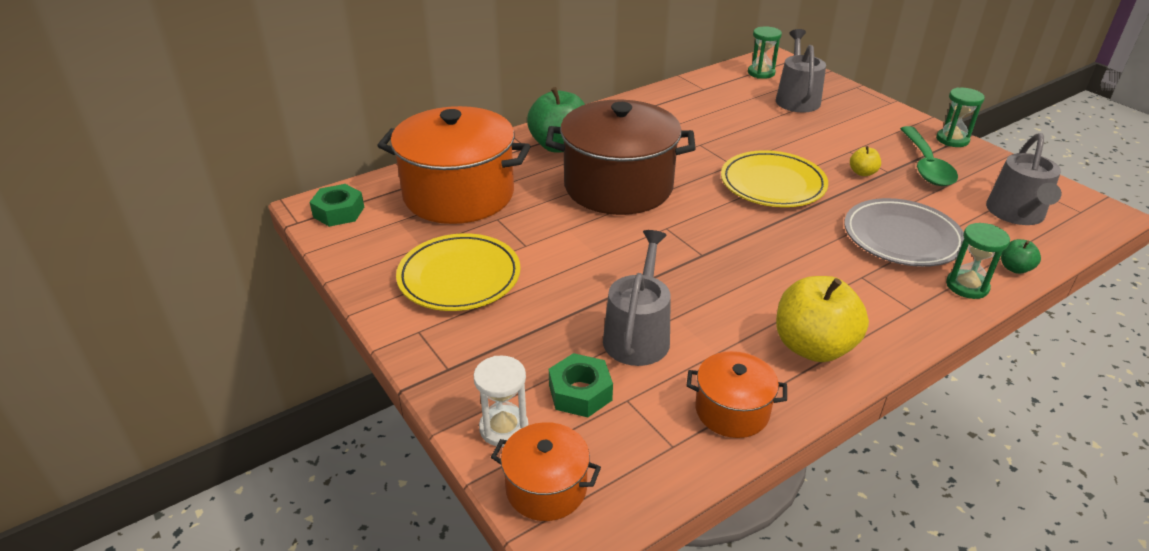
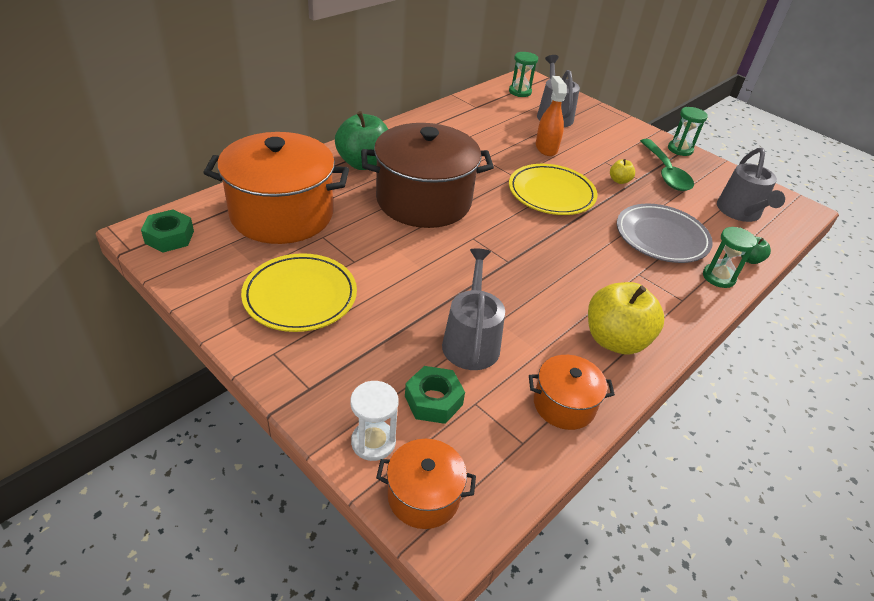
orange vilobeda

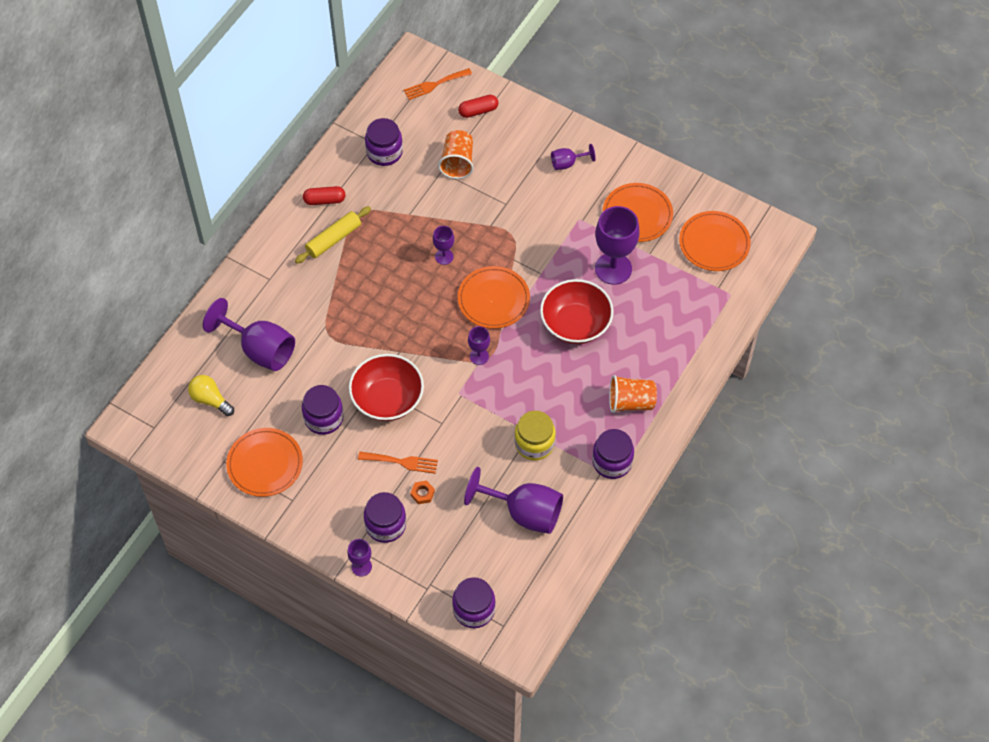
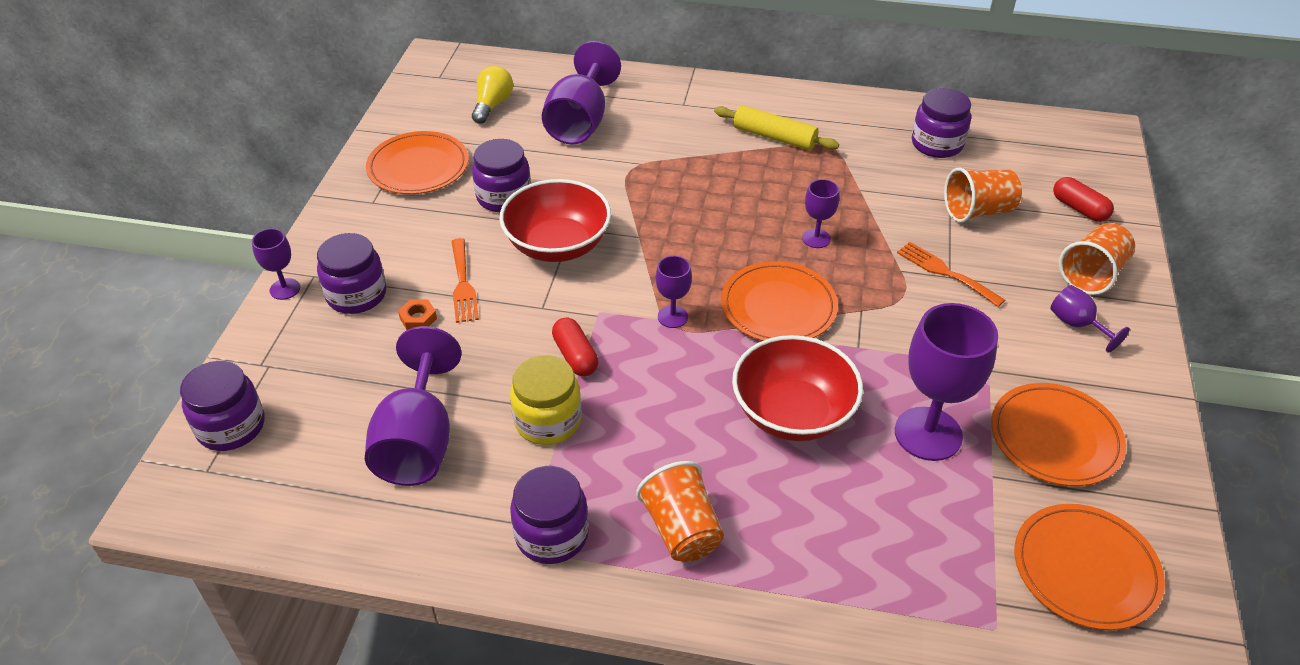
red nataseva (no. 1 from left); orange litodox (no. 2 from left); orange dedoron (no. 3 from left)

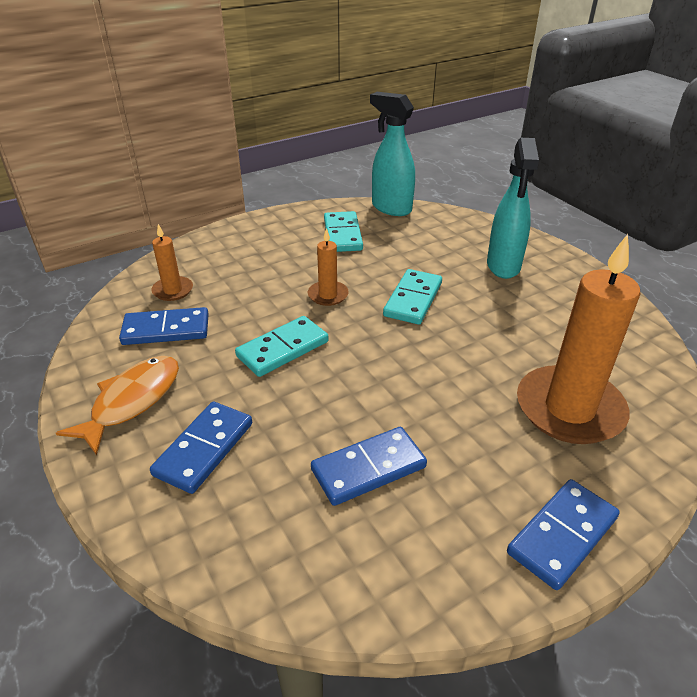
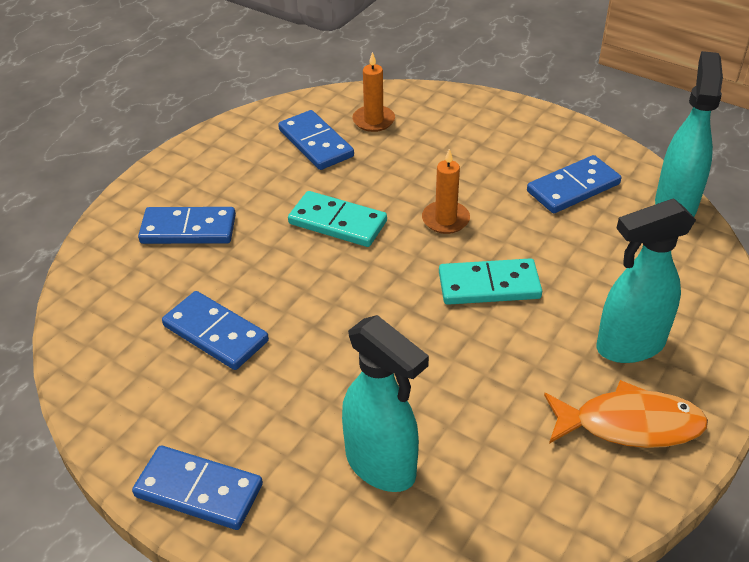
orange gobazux; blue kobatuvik (no. 5 from left); turquoise vilobeda (no. 1 from left)

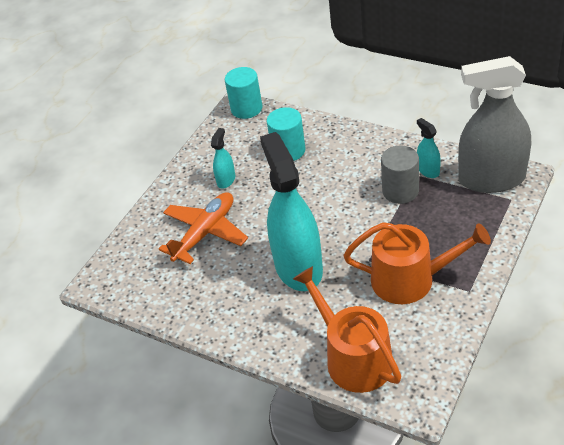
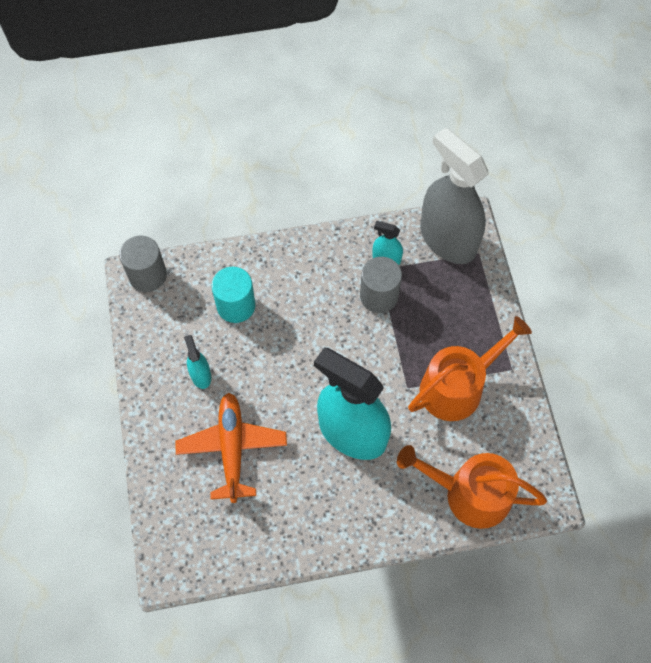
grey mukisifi (no. 1 from left); grey vilobeda

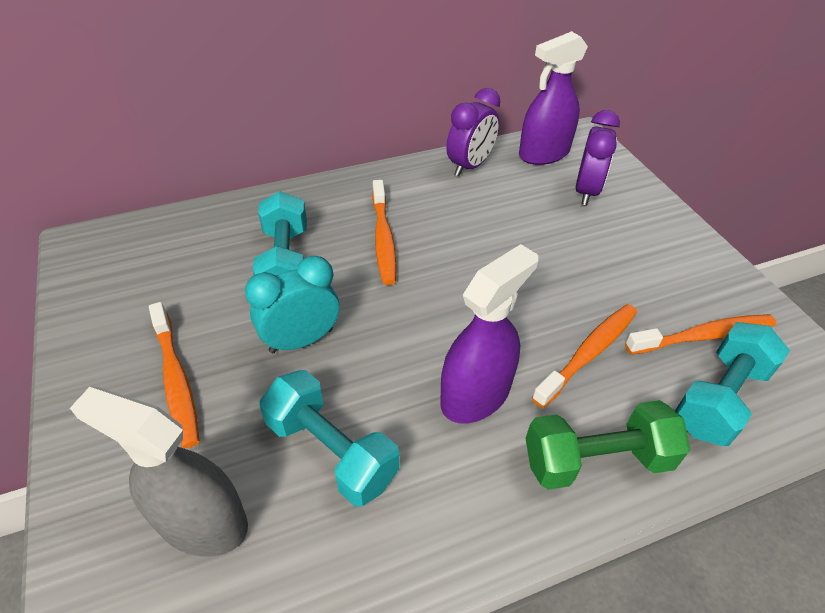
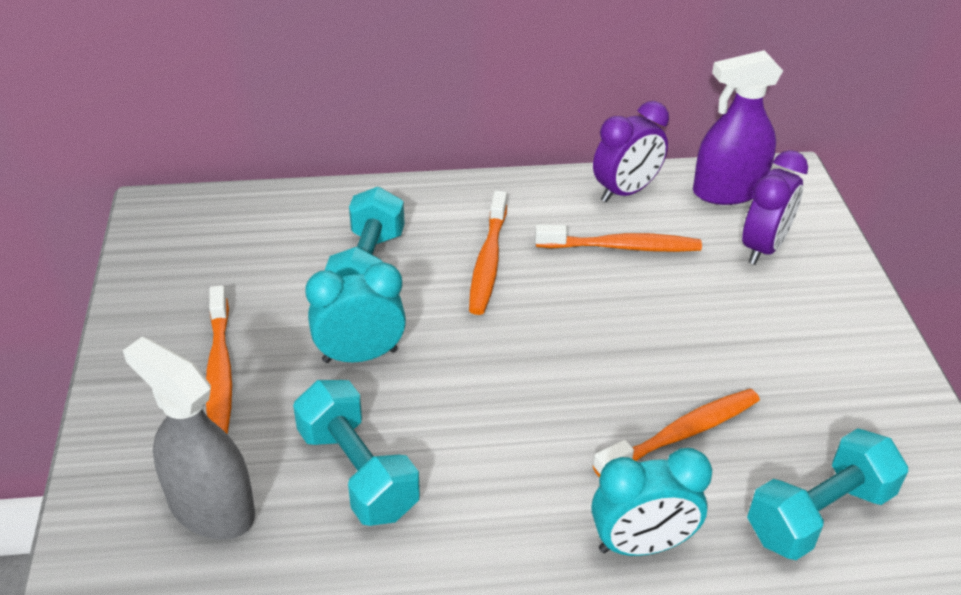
purple vilobeda (no. 1 from left in the first image); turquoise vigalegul (no. 2 from left); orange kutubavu (no. 3 from left)

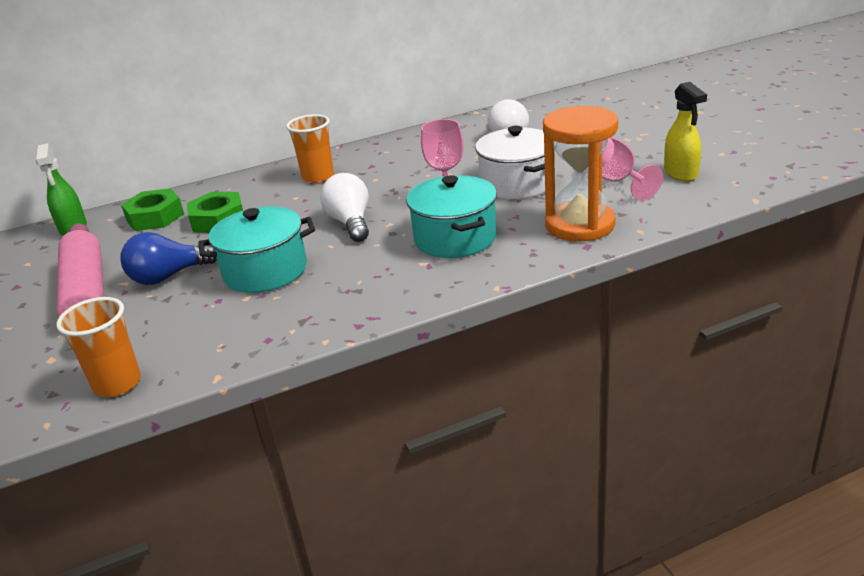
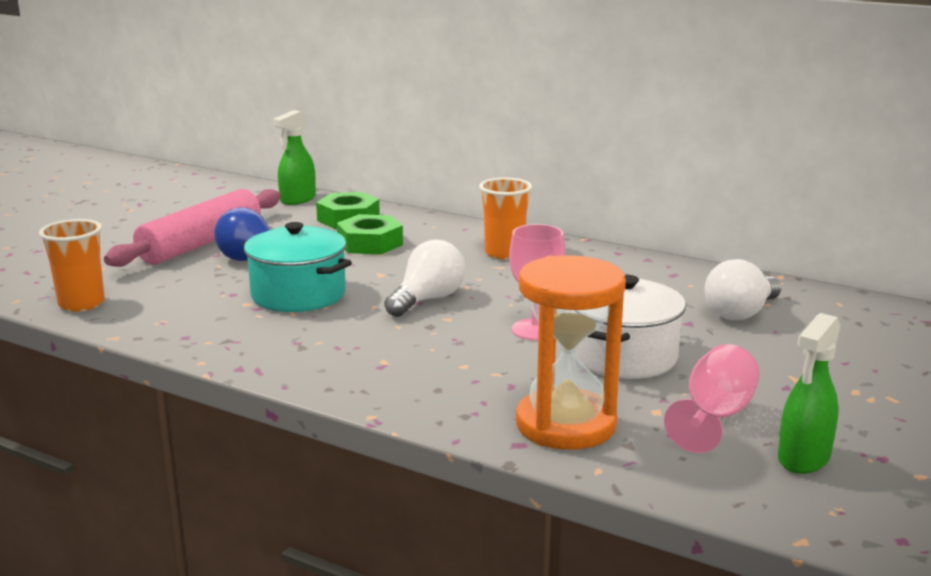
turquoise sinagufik (no. 2 from left in the first image); green vilobeda (no. 2 from left)

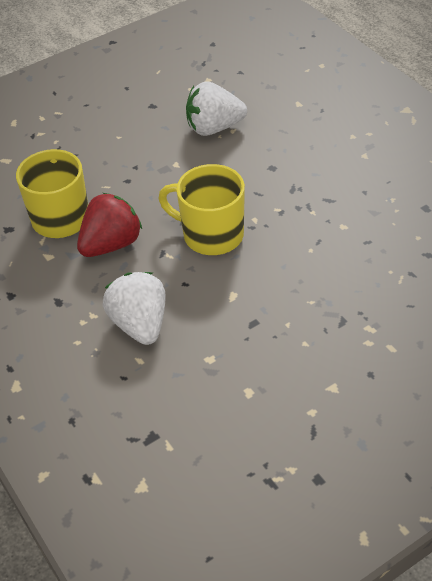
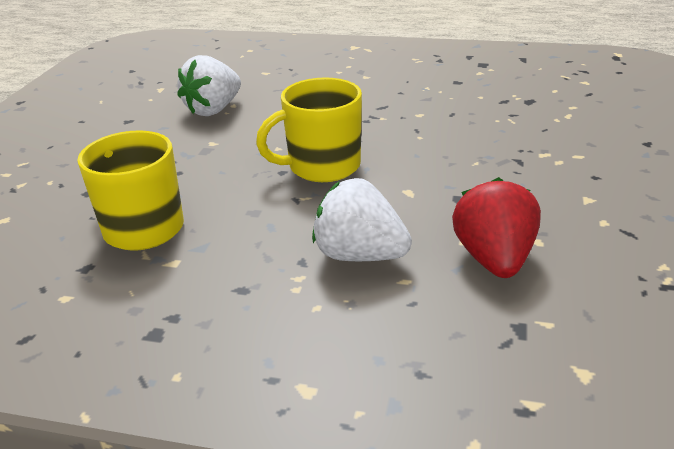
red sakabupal

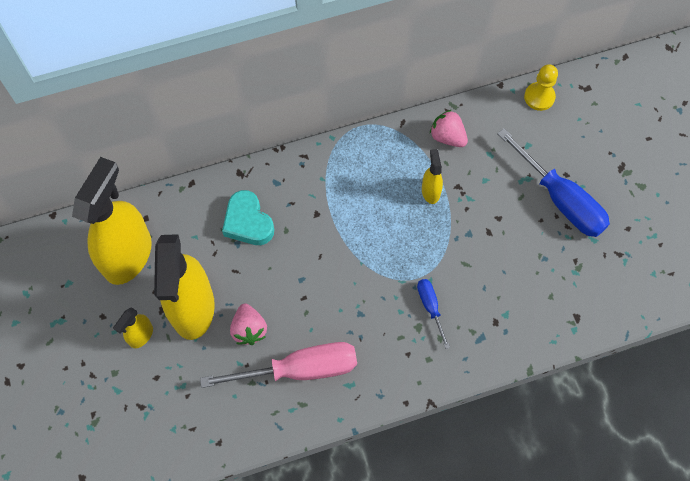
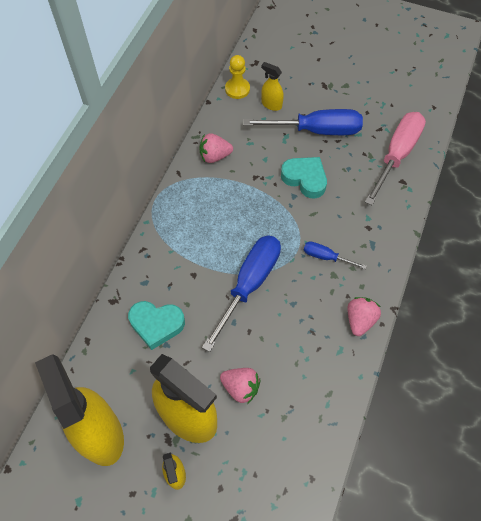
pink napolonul; yellow vilobeda (no. 4 from left); blue napolonul (no. 1 from left); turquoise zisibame (no. 2 from left); pink sakabupal (no. 3 from left)

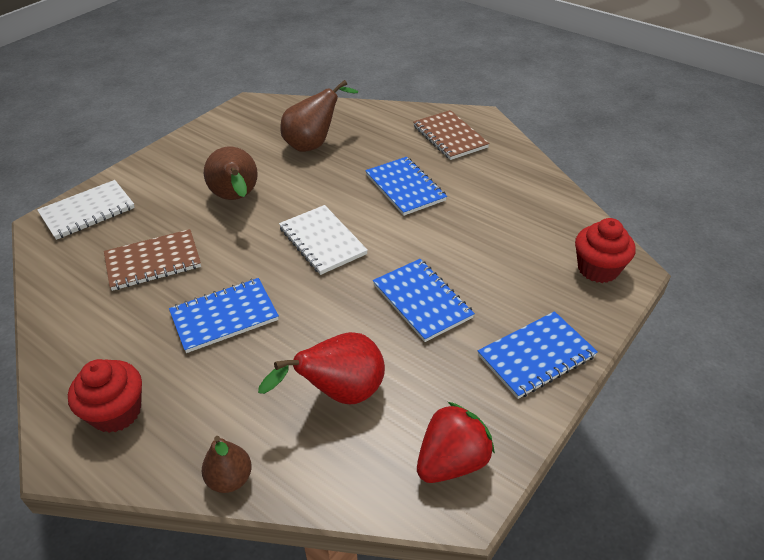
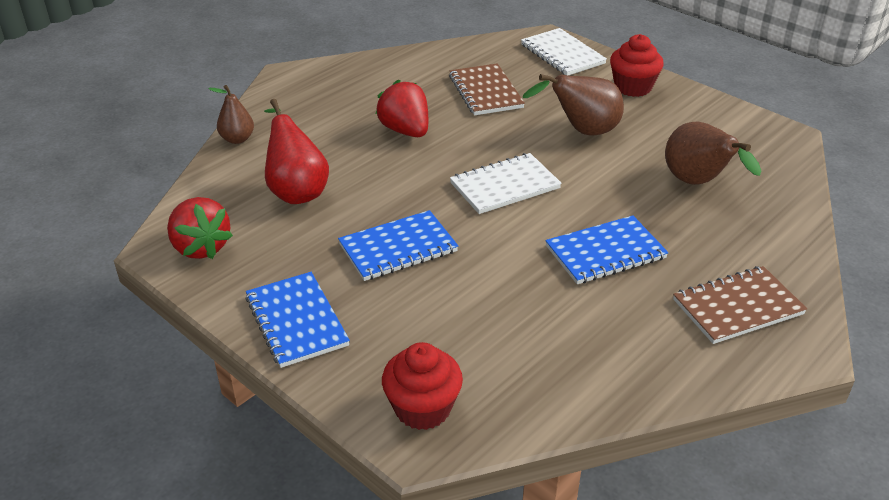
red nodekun (no. 2 from left); red sakabupal (no. 2 from left)

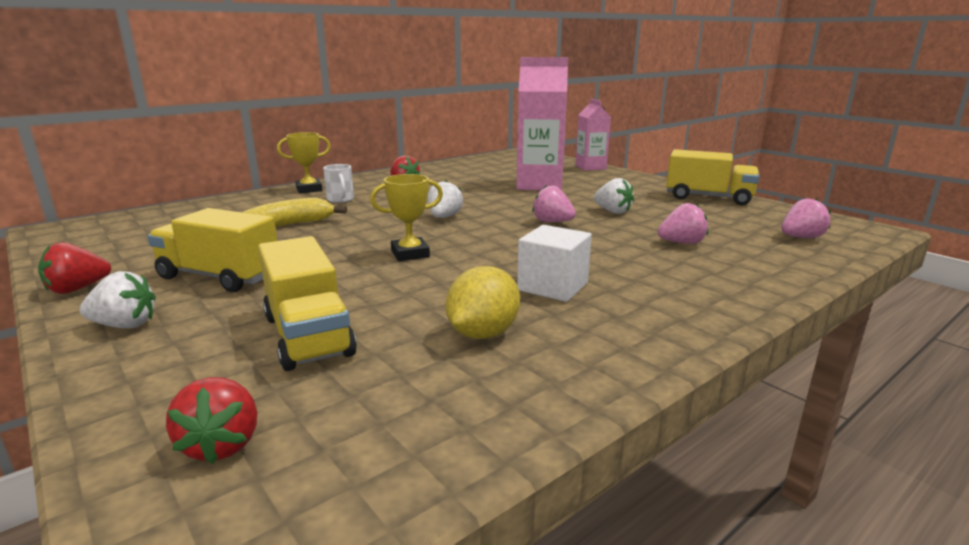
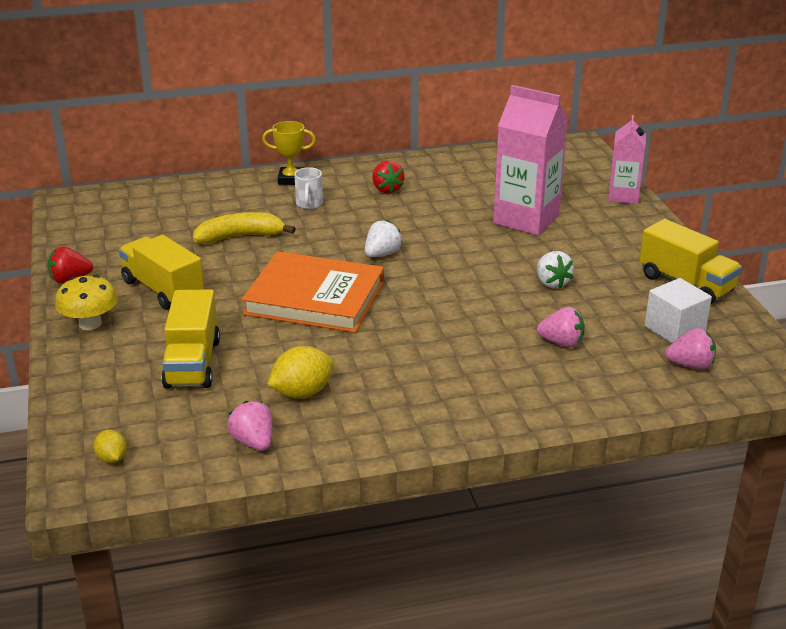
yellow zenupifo; red sakabupal (no. 2 from left in the first image); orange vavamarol; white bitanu; pink sakabupal (no. 1 from left); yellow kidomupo (no. 1 from left)

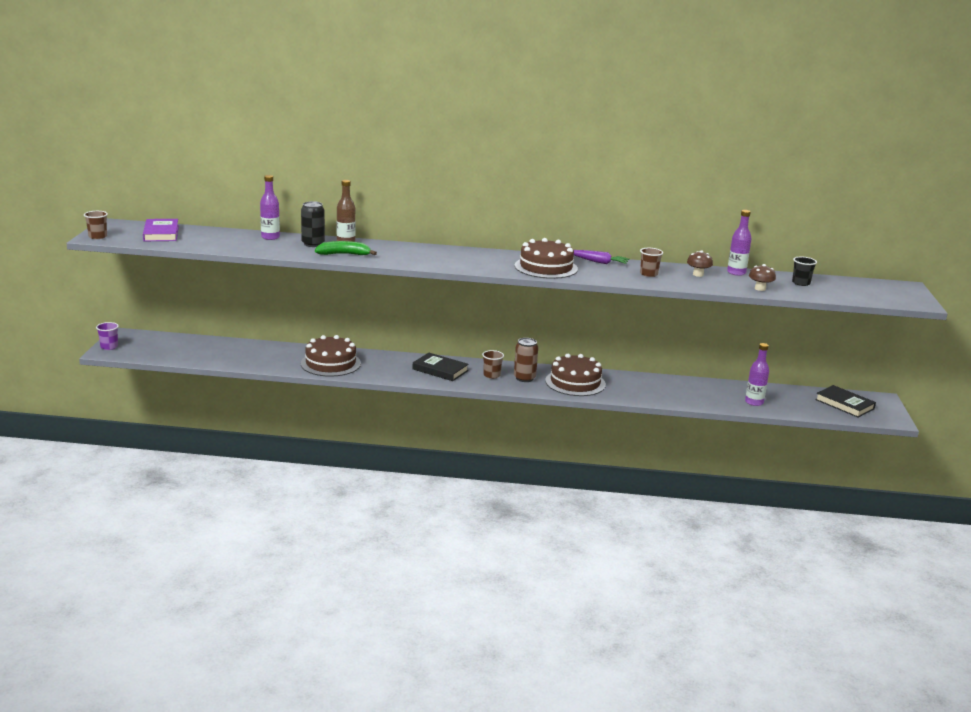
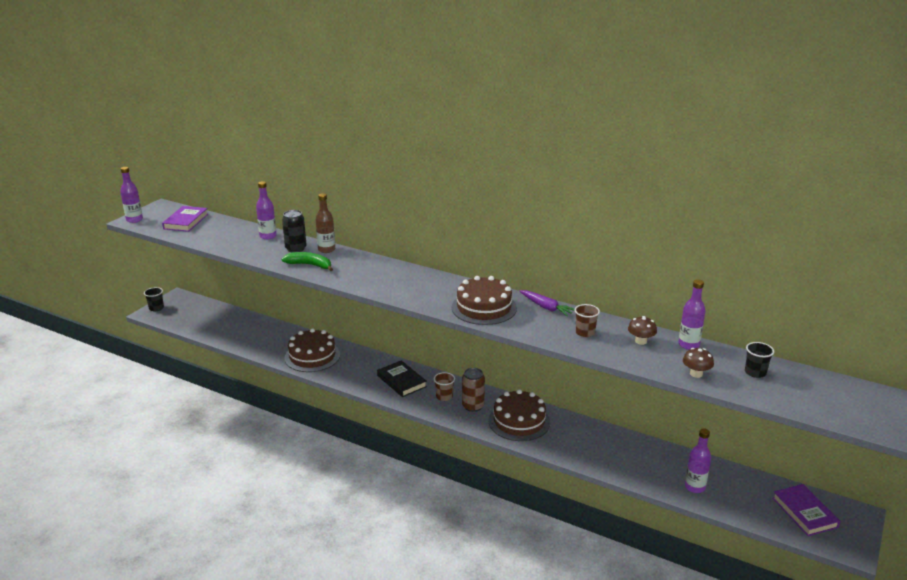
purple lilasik (no. 1 from left); black dedoron (no. 1 from left); purple vavamarol (no. 2 from left)

